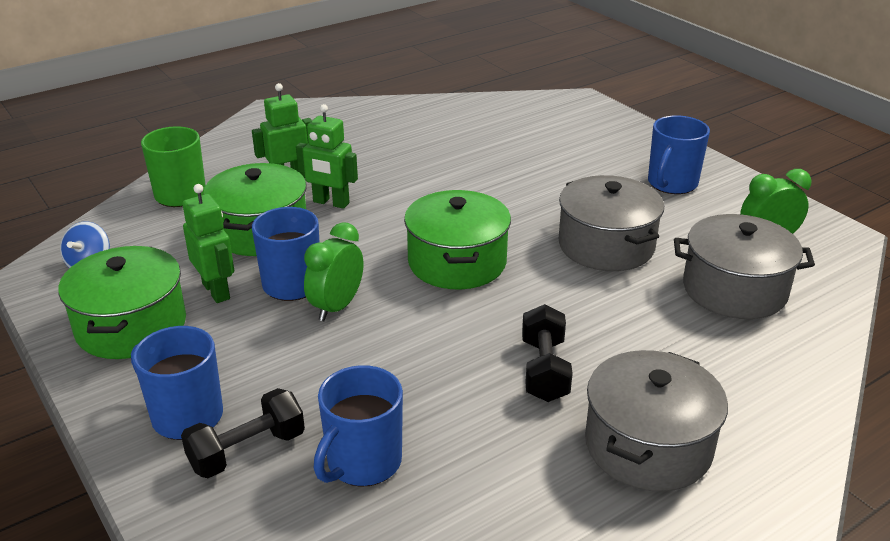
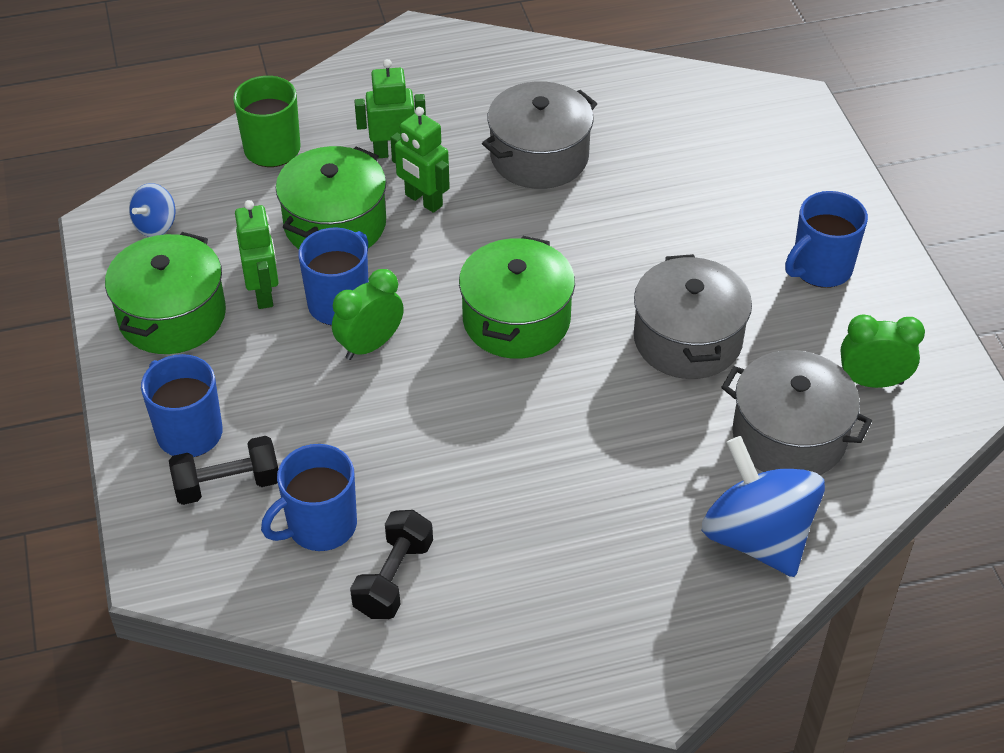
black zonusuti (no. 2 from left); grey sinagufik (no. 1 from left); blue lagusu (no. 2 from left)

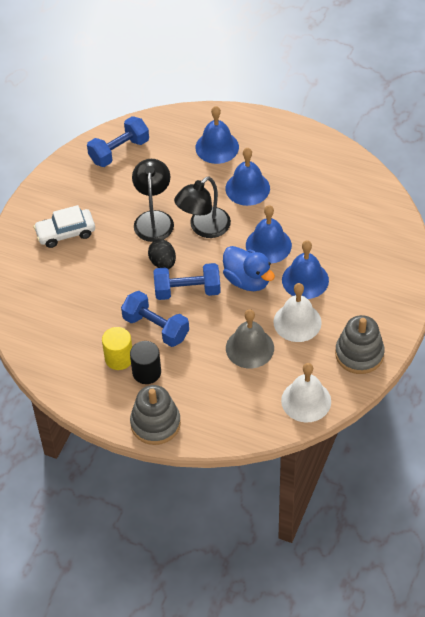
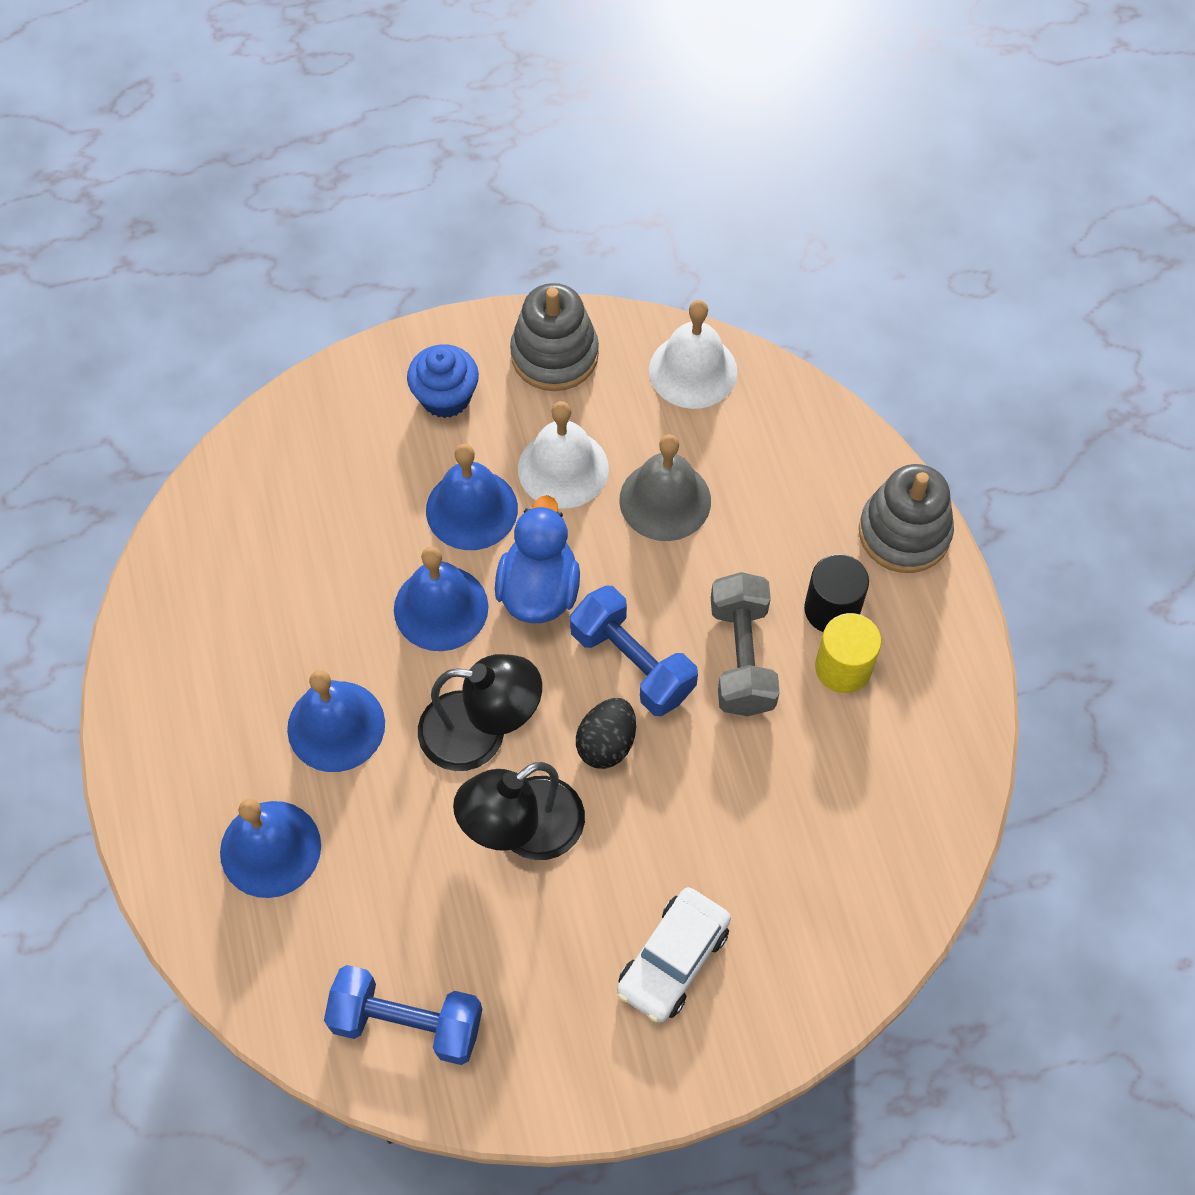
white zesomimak; grey zonusuti; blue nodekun

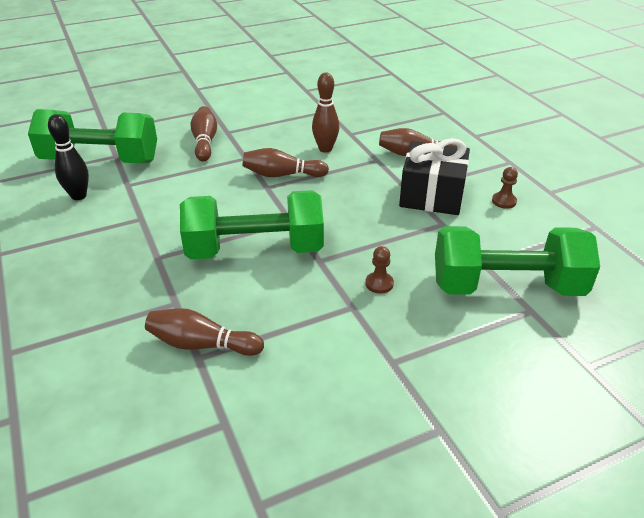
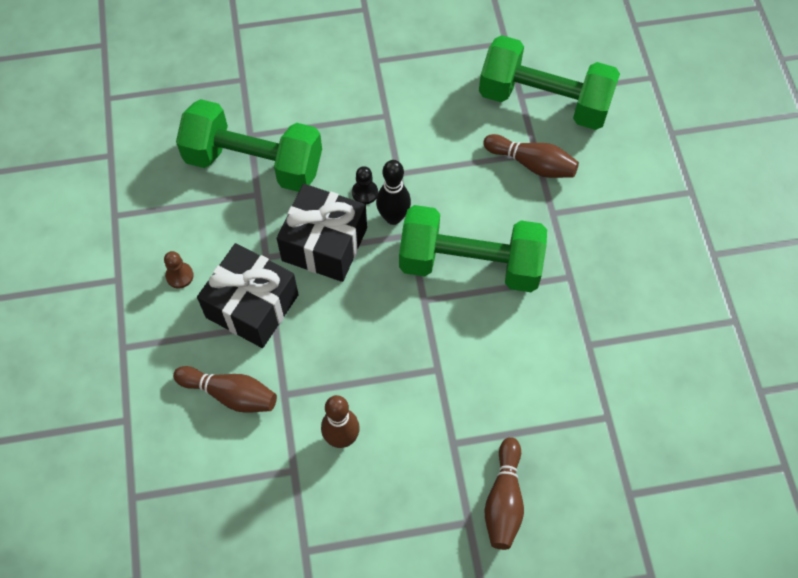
green zonusuti (no. 3 from left); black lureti; brown lureti (no. 3 from left in the first image); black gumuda; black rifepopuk (no. 2 from left)

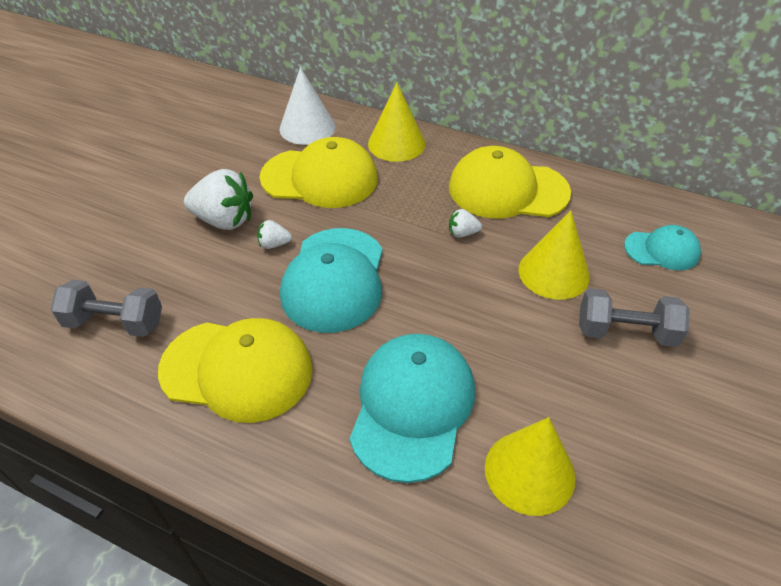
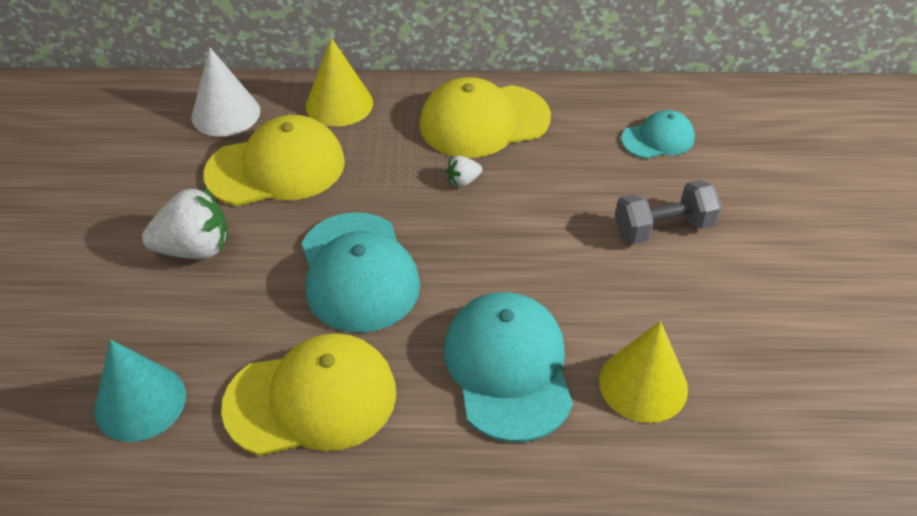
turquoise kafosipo; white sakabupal (no. 2 from left in the first image); yellow kafosipo (no. 3 from left in the first image)

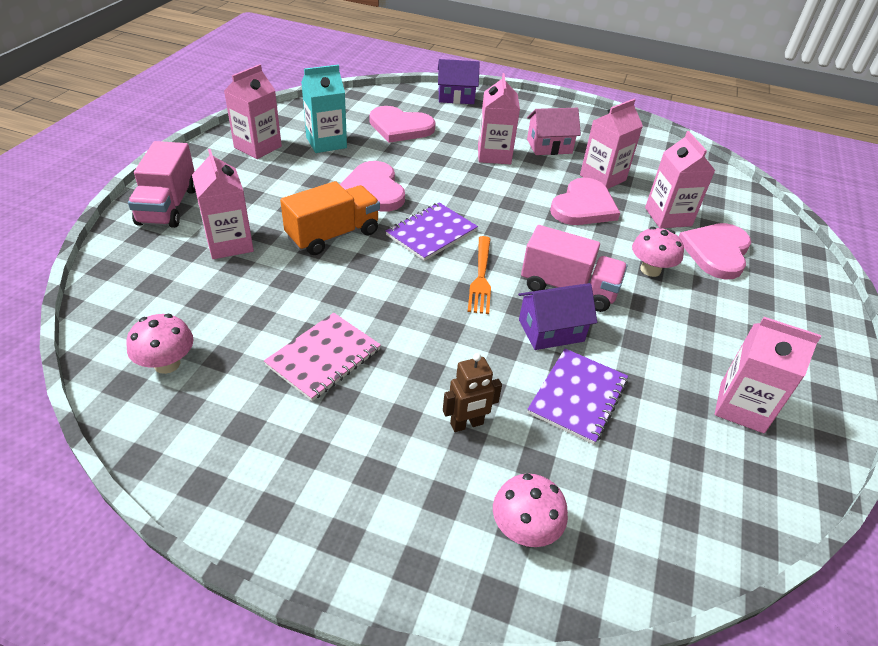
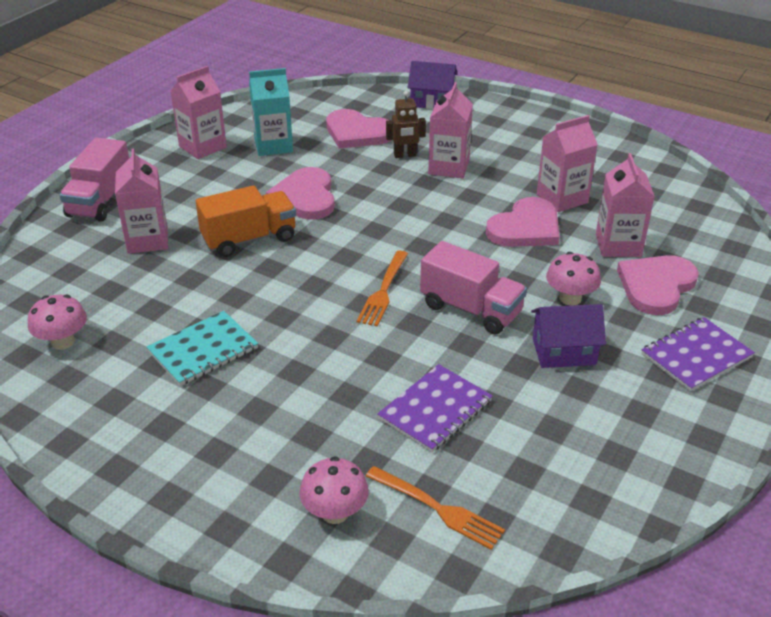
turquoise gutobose; purple gutobose (no. 2 from left); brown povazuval; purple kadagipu (no. 2 from left); pink kadagipu; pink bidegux (no. 6 from left in the first image); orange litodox (no. 2 from left)

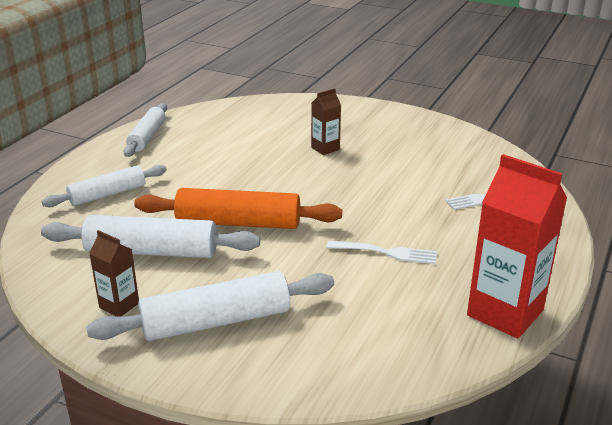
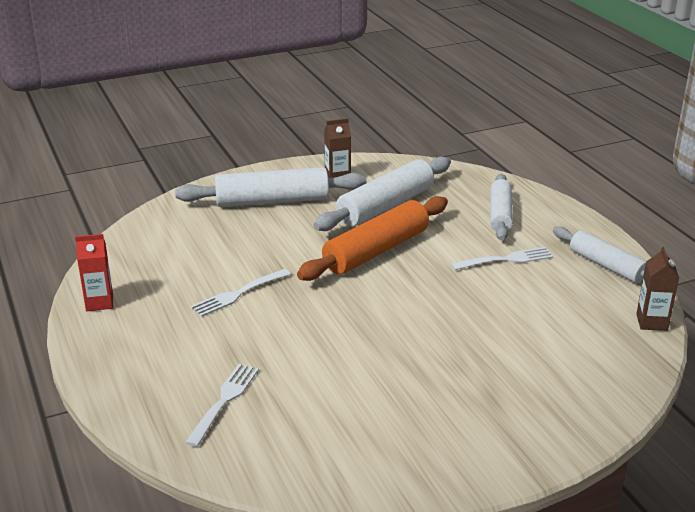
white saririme (no. 1 from left); brown bidegux (no. 2 from left); red bidegux; white litodox (no. 3 from left)

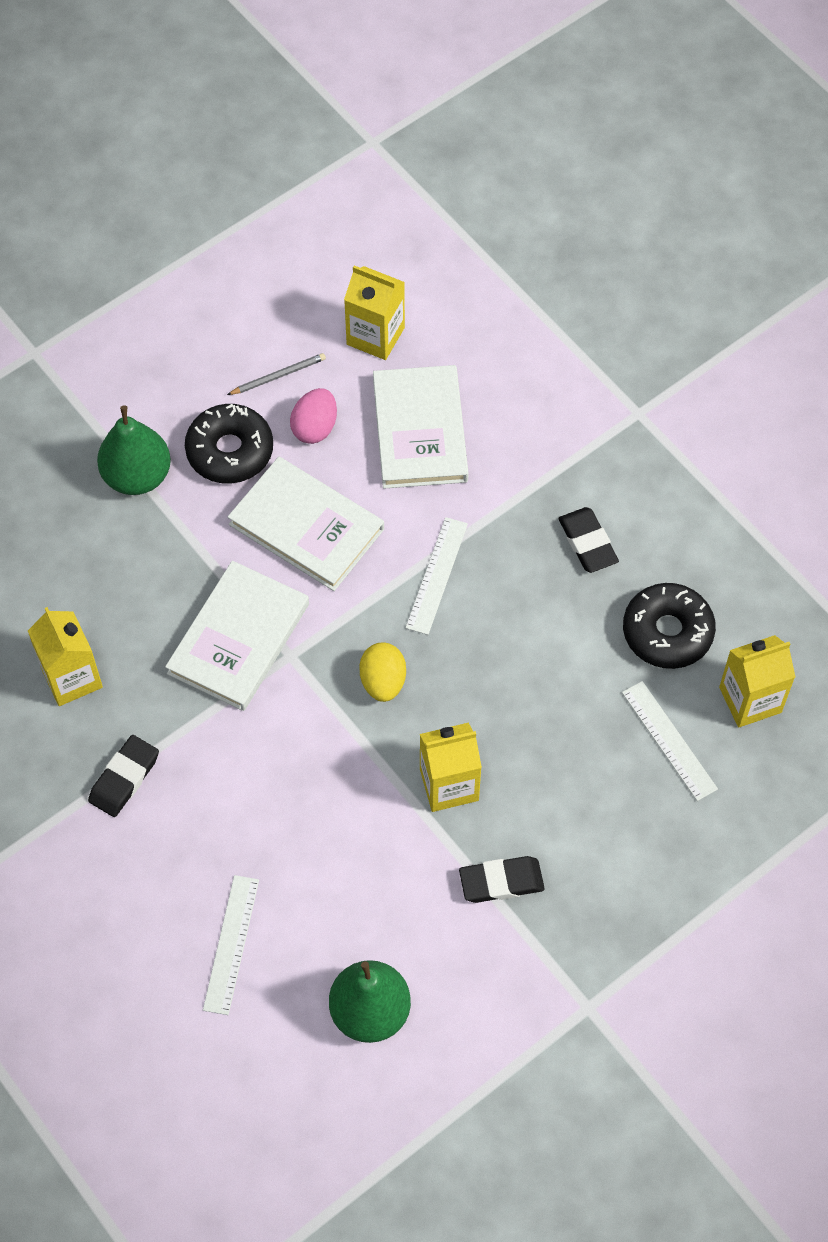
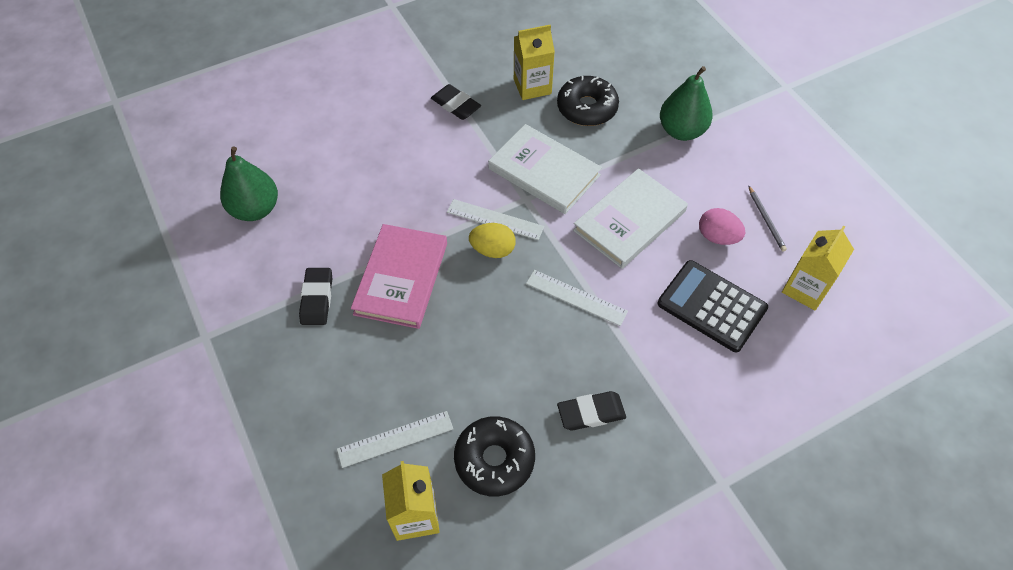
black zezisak (no. 2 from left); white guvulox (no. 2 from left); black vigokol; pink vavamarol

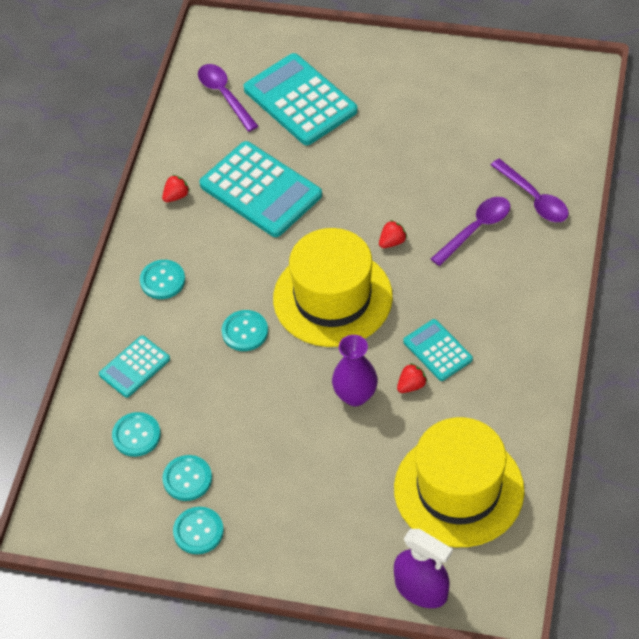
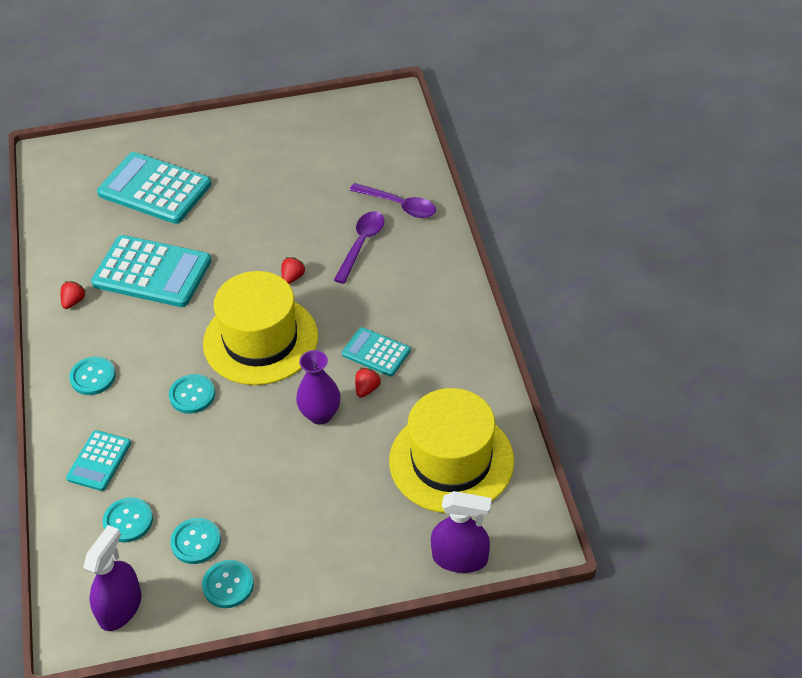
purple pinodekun (no. 1 from left in the first image); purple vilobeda (no. 1 from left)

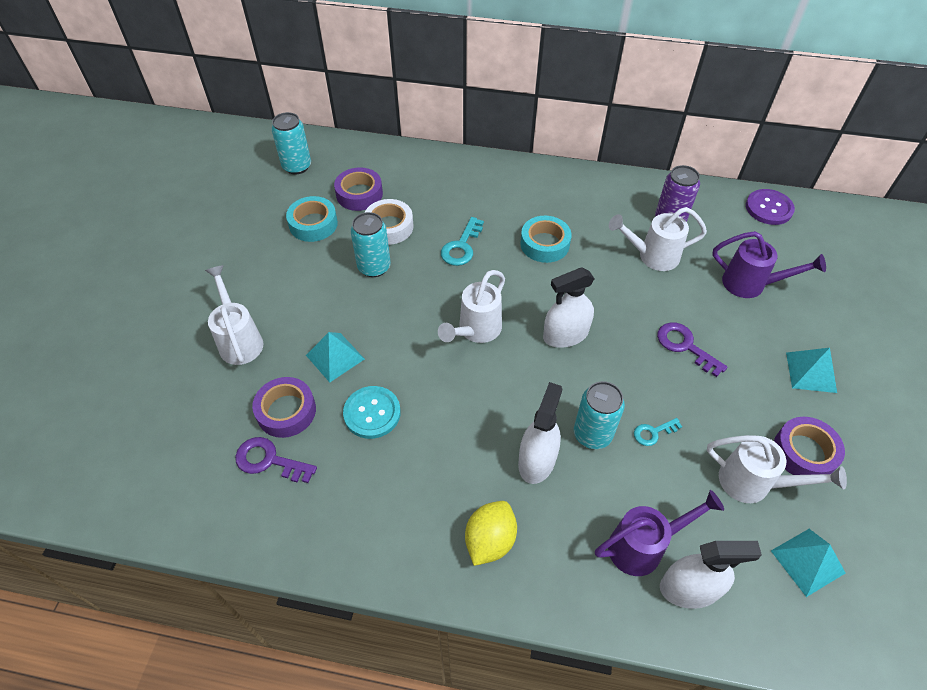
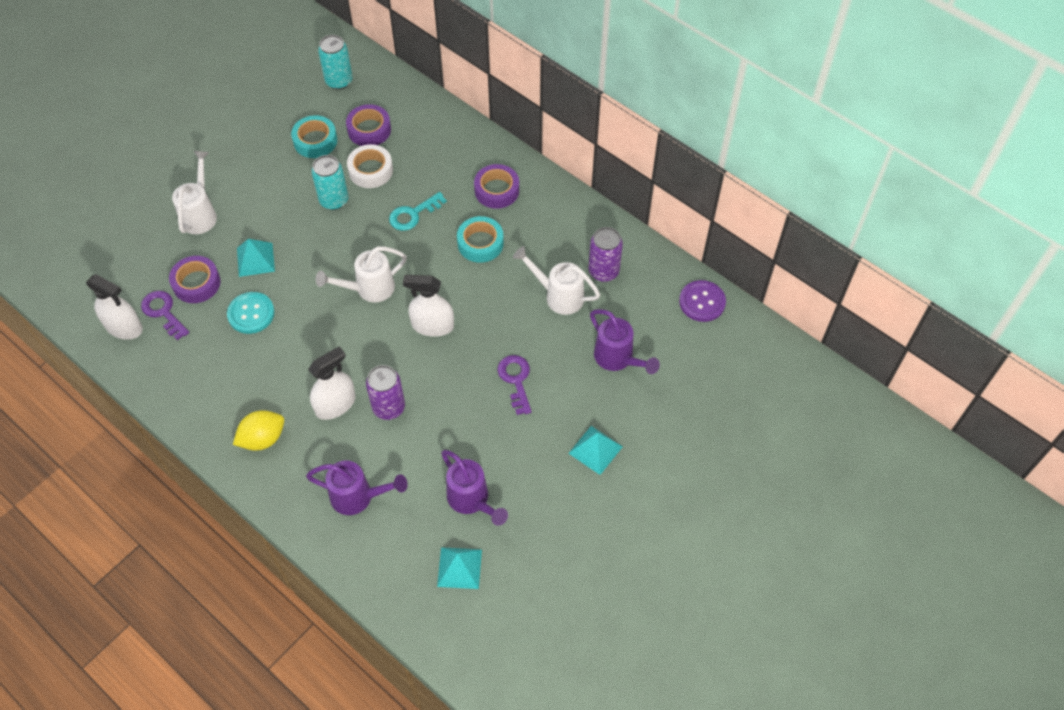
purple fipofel (no. 1 from left); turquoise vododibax (no. 2 from left in the first image); white vilobeda (no. 1 from left); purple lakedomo (no. 2 from left); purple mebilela (no. 3 from left)

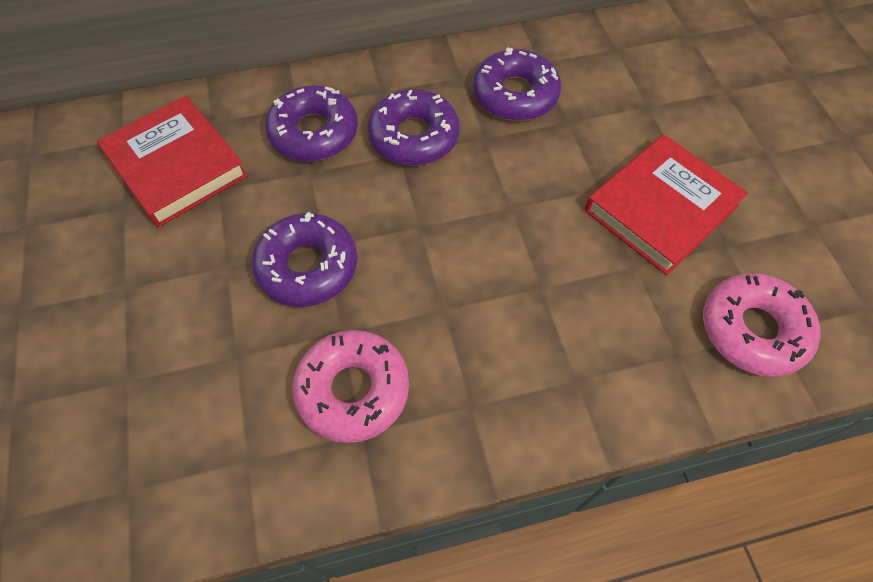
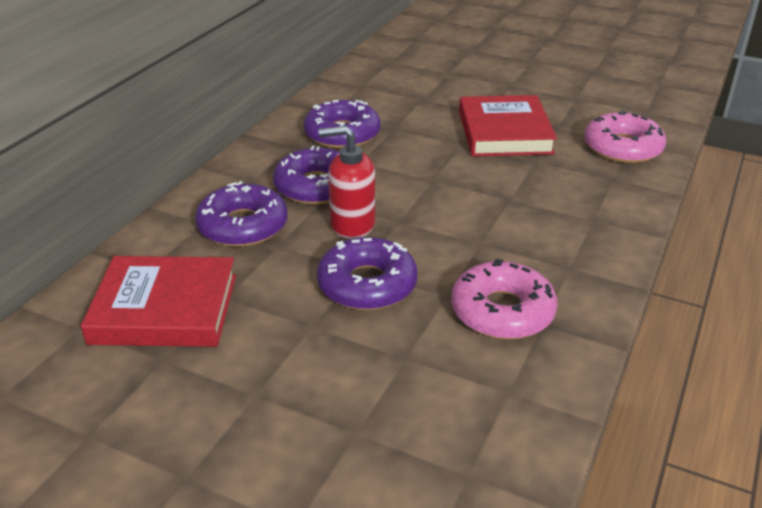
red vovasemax

